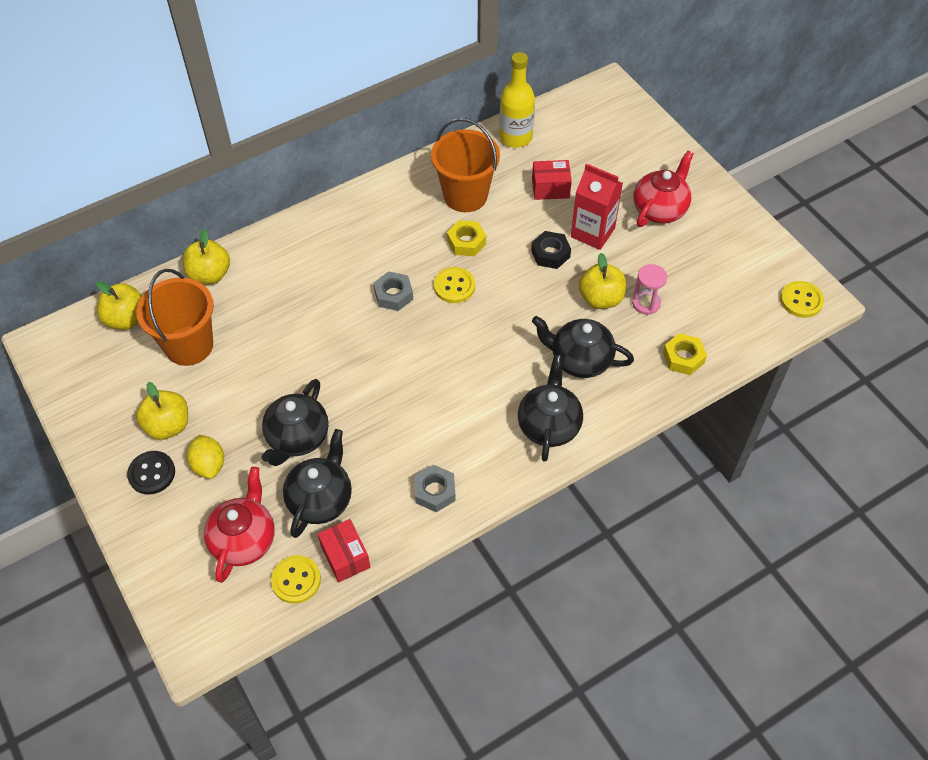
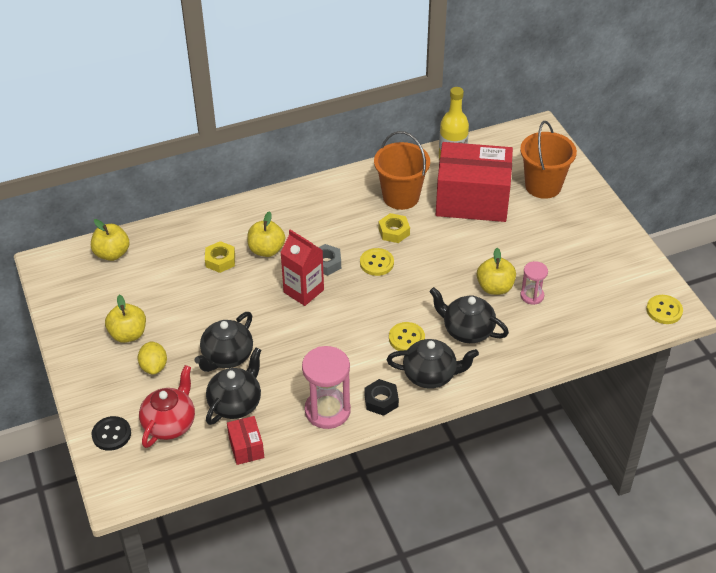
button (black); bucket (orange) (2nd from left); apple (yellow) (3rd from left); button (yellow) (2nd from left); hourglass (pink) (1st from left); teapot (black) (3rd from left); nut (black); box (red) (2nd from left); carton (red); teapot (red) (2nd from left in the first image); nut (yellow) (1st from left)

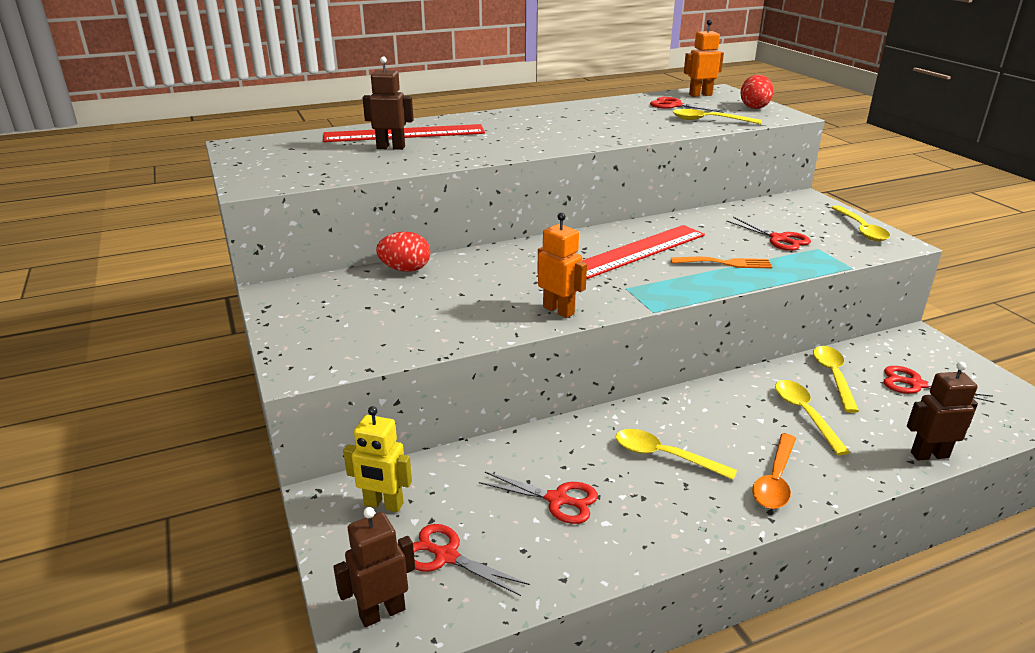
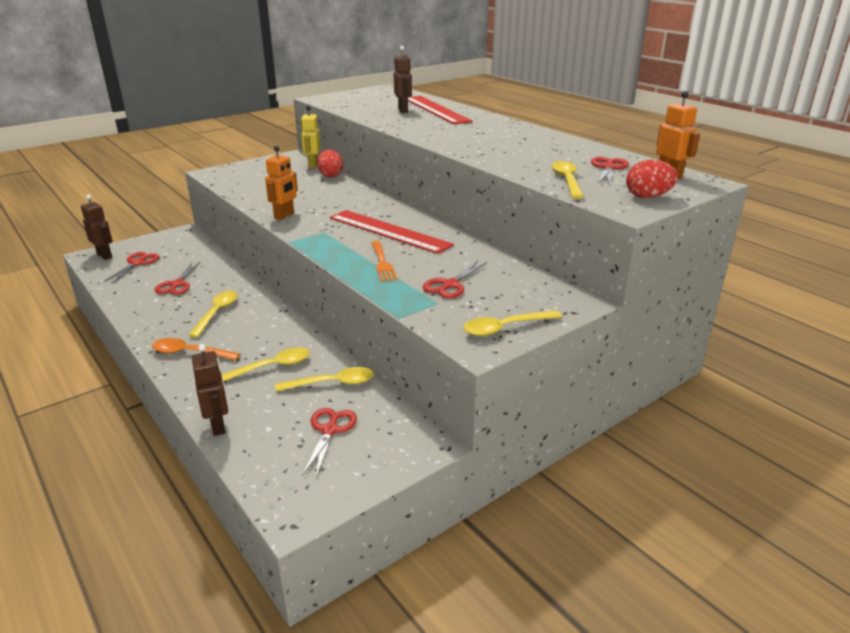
robot (yellow)

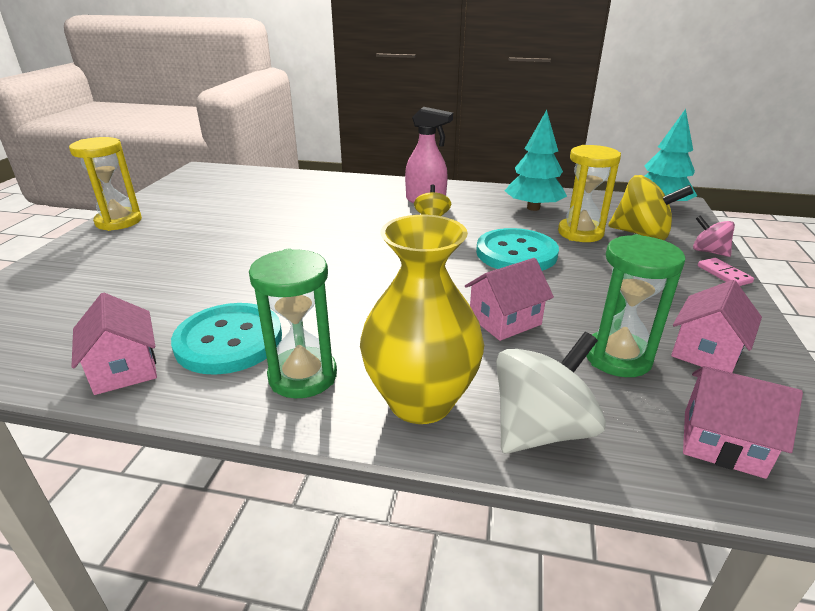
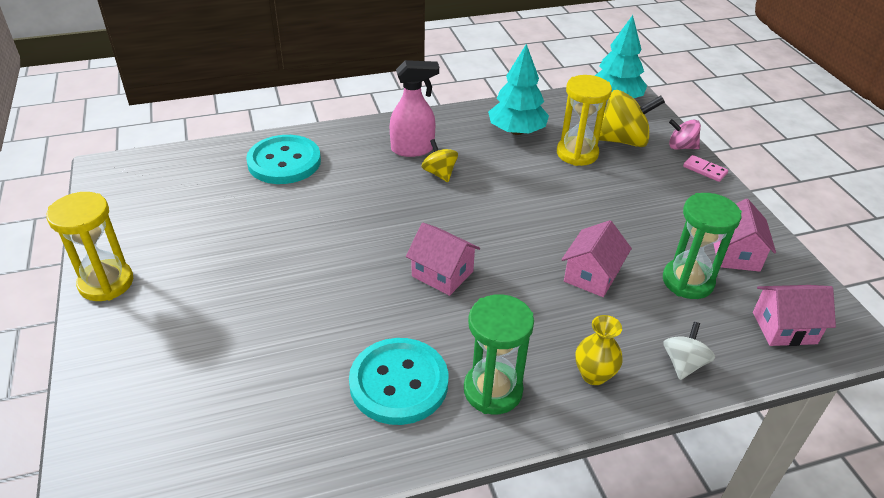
house (pink) (1st from left); vase (yellow); button (turquoise) (1st from left); spinning top (white)

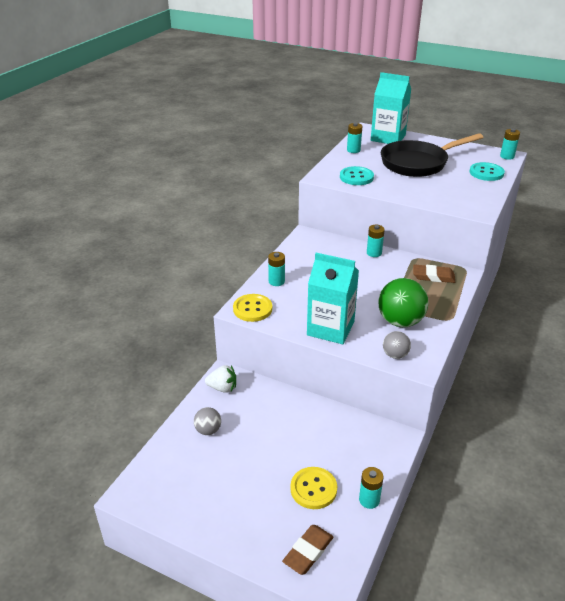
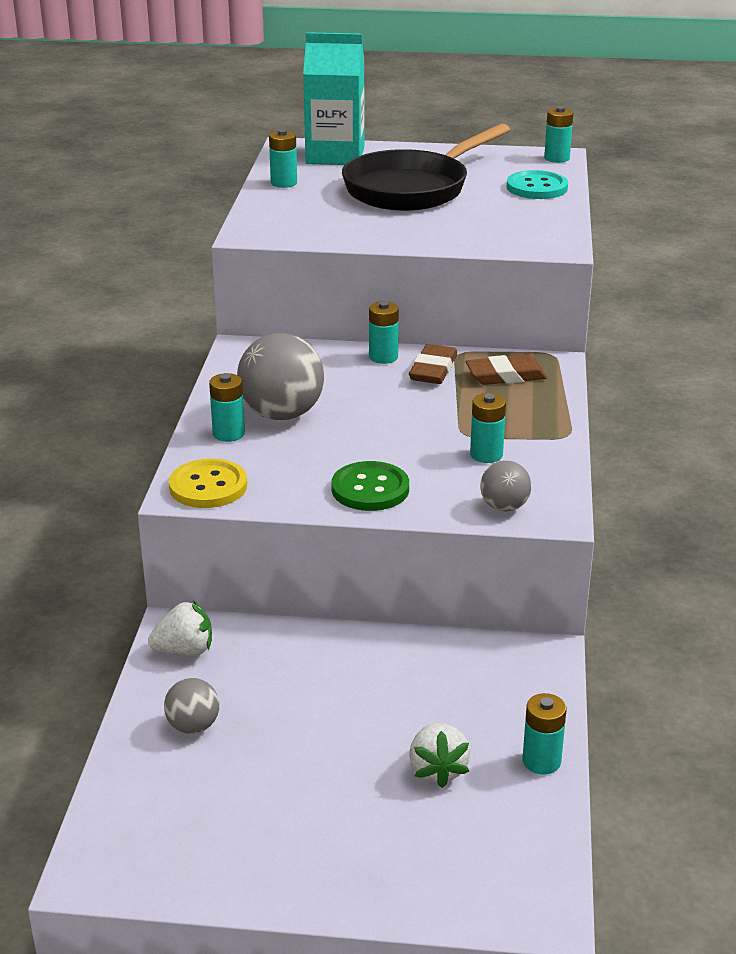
eraser (brown) (1st from left); strawberry (white) (2nd from left); button (green); button (turquoise) (1st from left in the first image); battery (turquoise) (4th from left); ball (grey) (2nd from left)

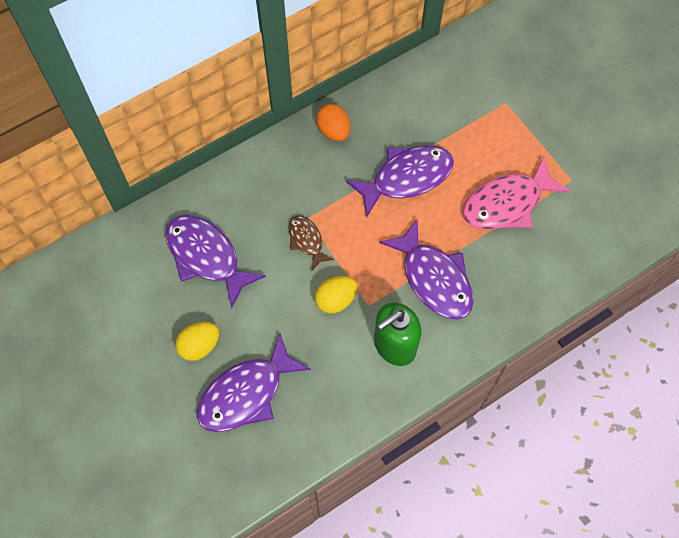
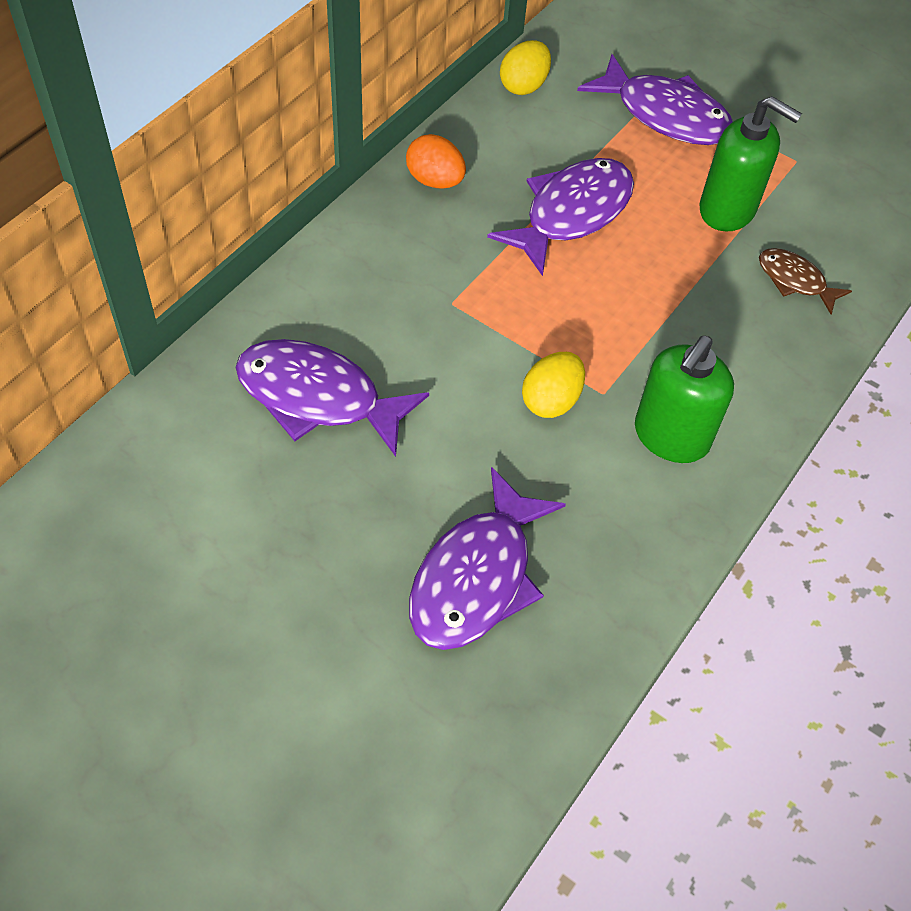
egg (yellow) (1st from left); fish (brown); fish (purple) (4th from left); soap dispenser (green) (2nd from left)

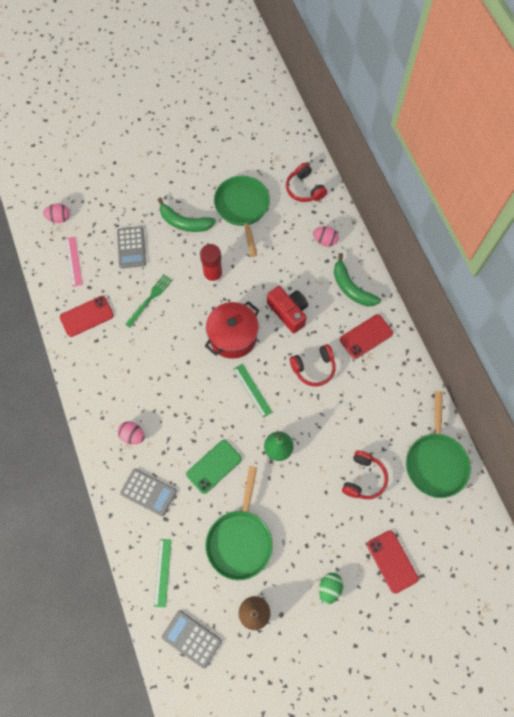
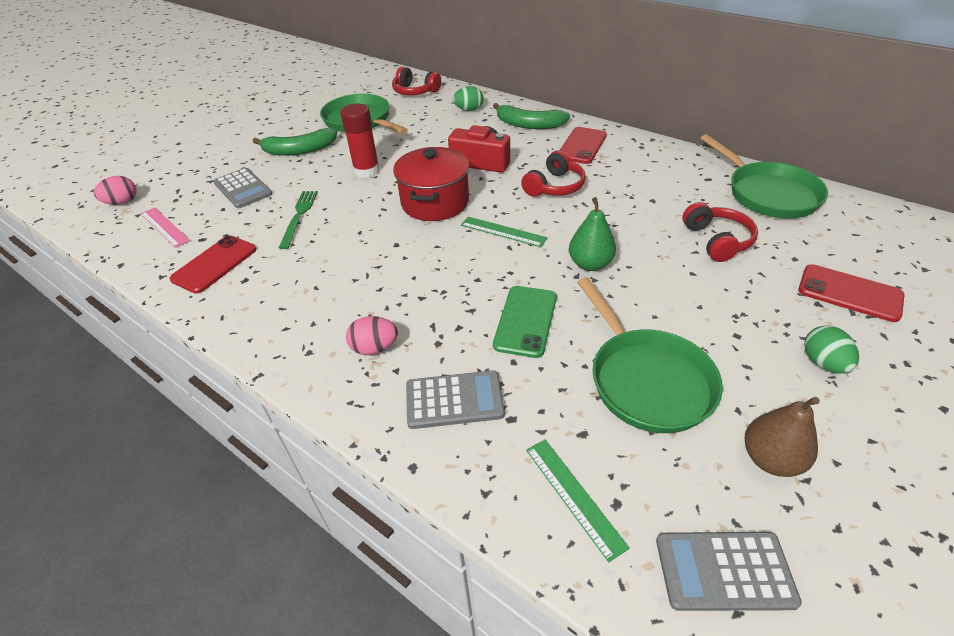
egg (green) (1st from left)

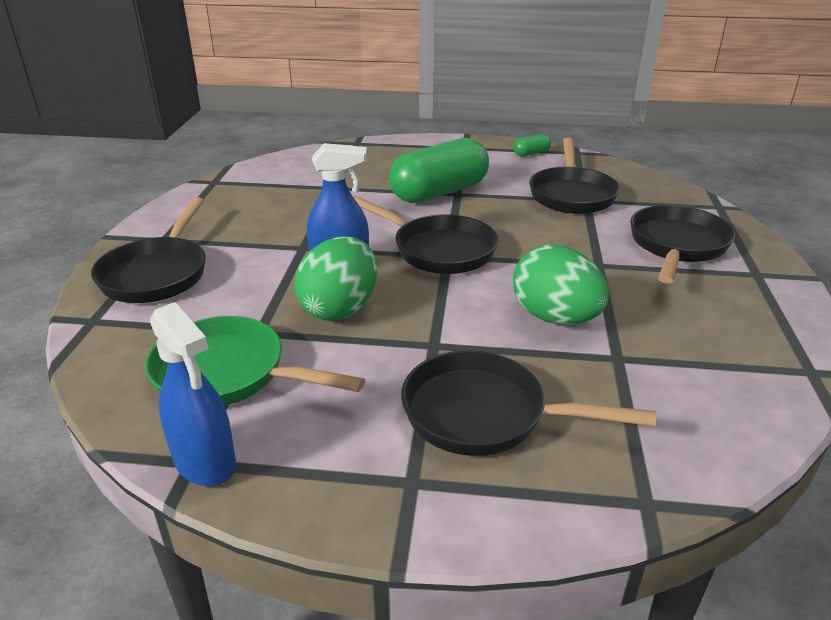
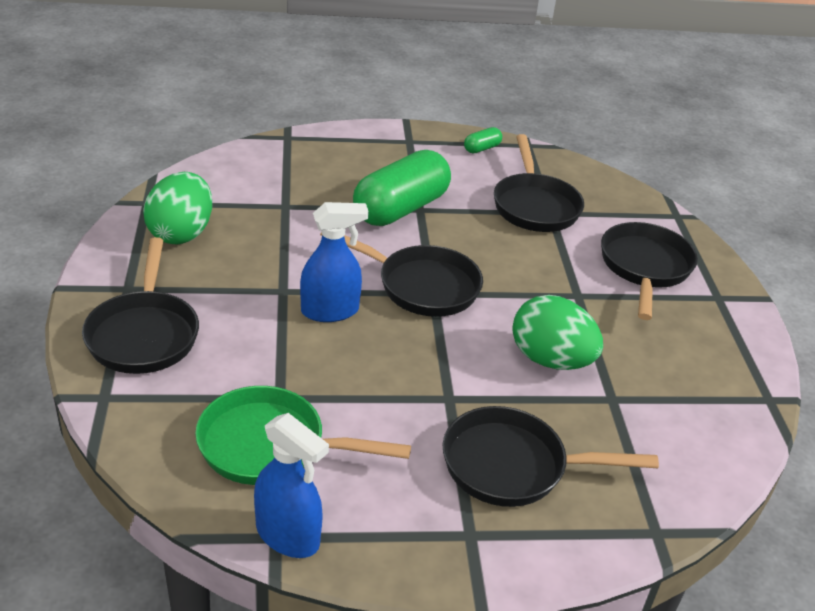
egg (green) (1st from left)

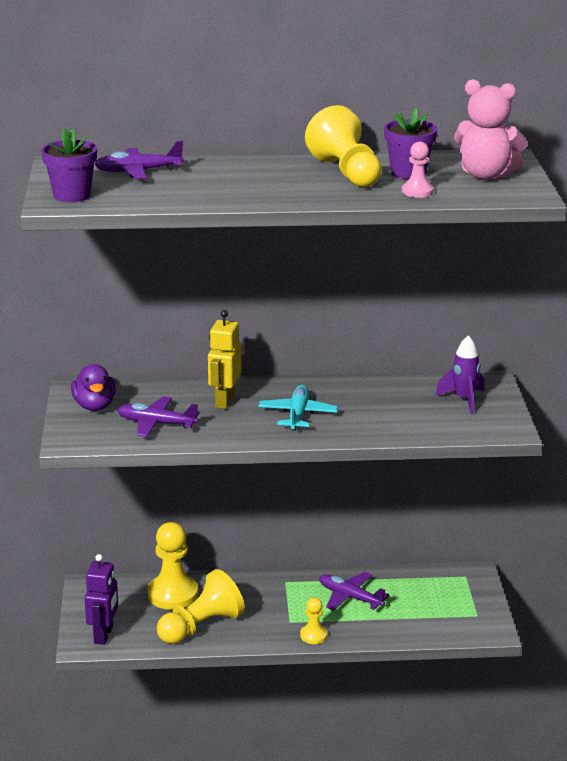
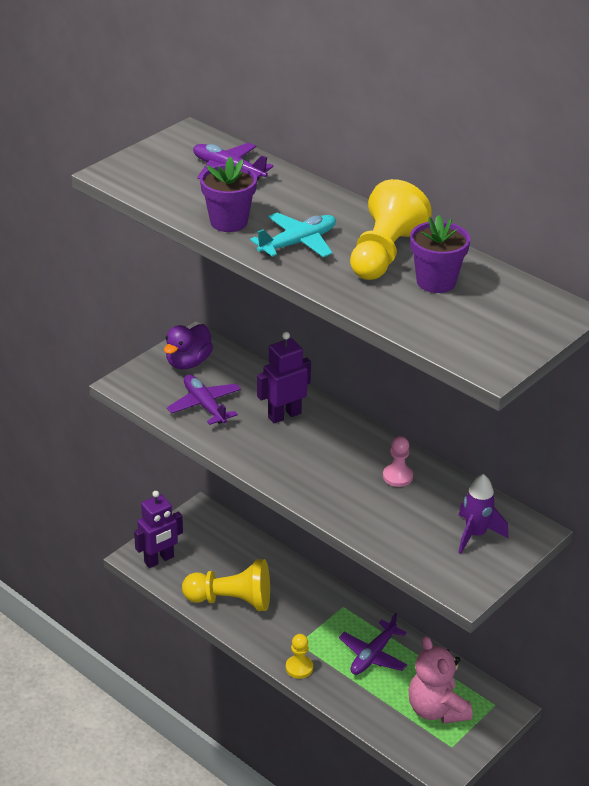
flower pot (purple) (1st from left); pawn (yellow) (1st from left in the first image); robot (purple) (2nd from left); plane (turquoise); plane (purple) (3rd from left); pawn (pink); teddy bear (pink)

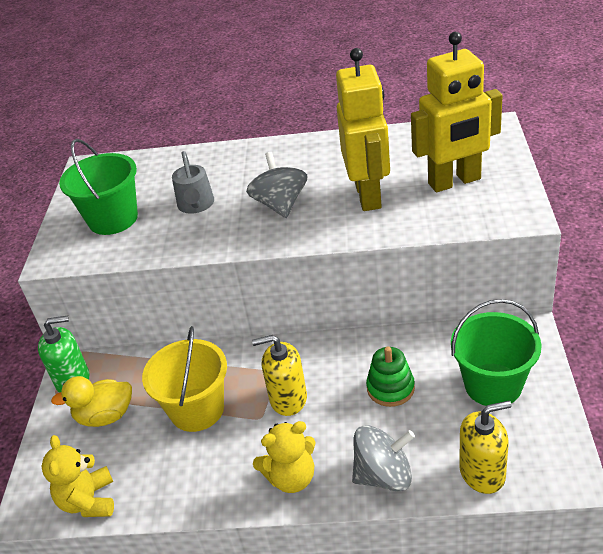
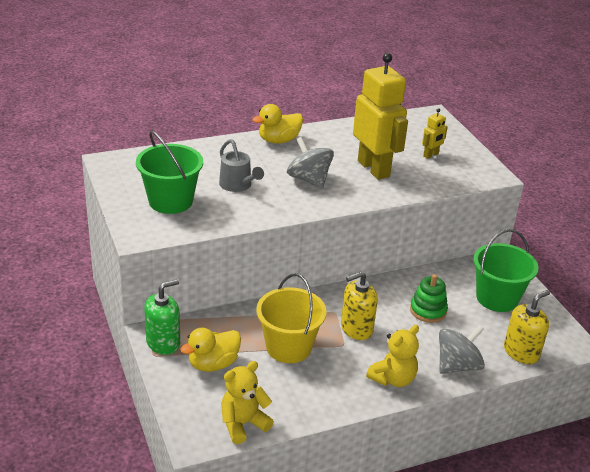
teddy bear (yellow) (1st from left); robot (yellow) (2nd from left); duck (yellow) (2nd from left)

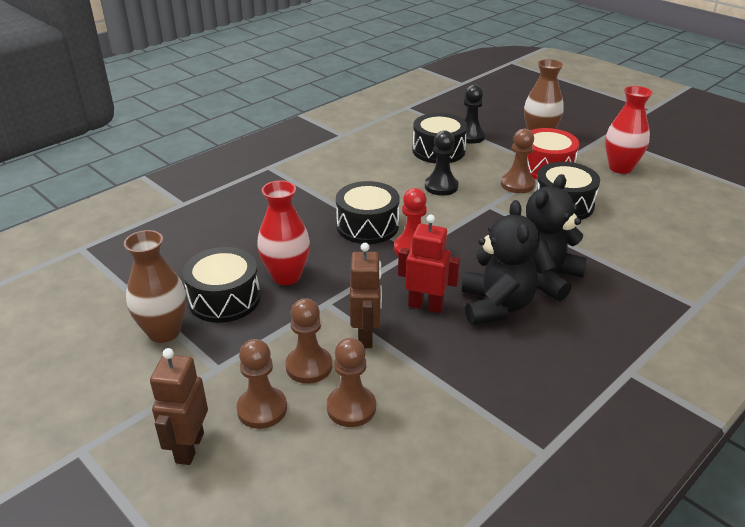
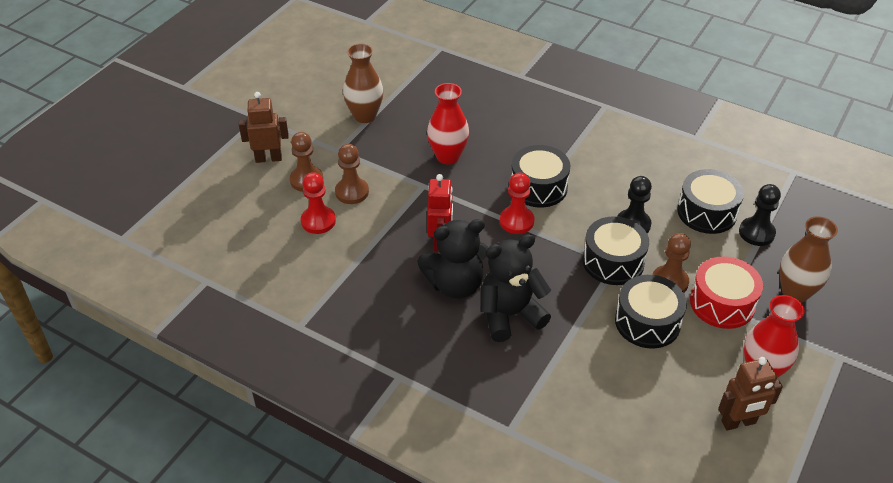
drum (black) (2nd from left); pawn (red) (1st from left); robot (brown) (2nd from left); teddy bear (black) (2nd from left)

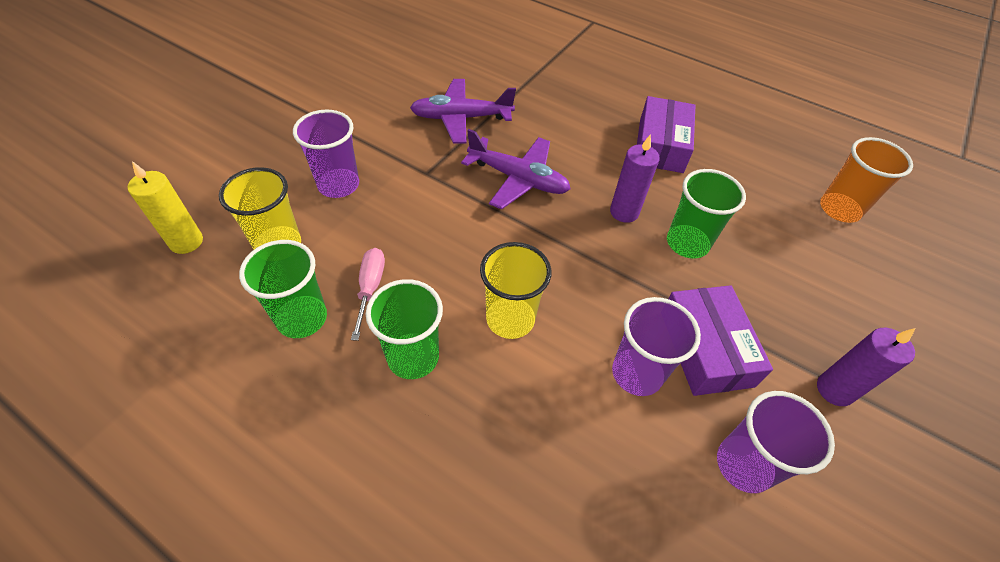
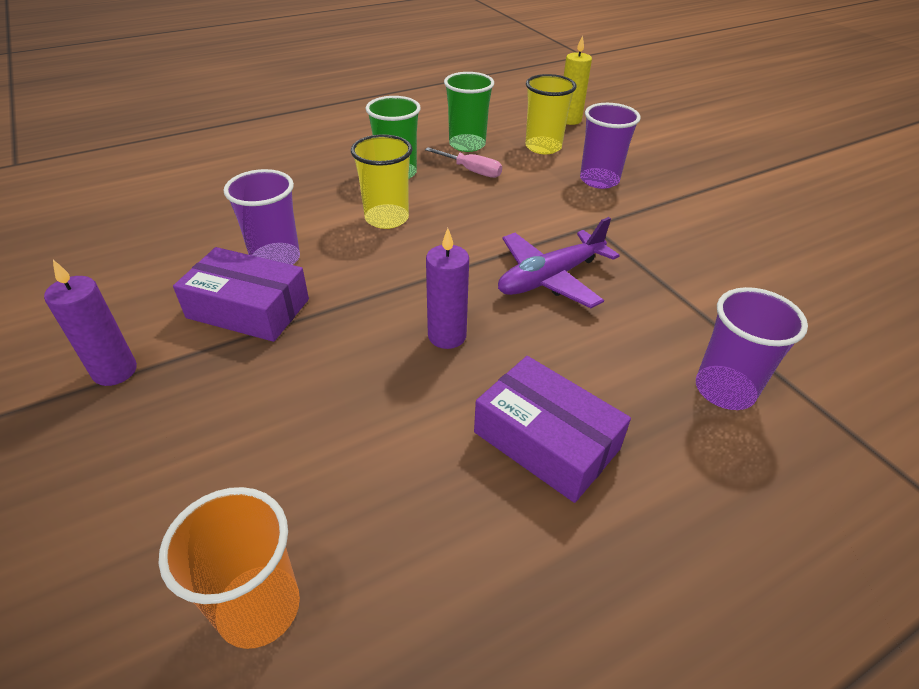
plane (purple) (1st from left in the first image); cup (green) (3rd from left in the first image); cup (purple) (3rd from left)

